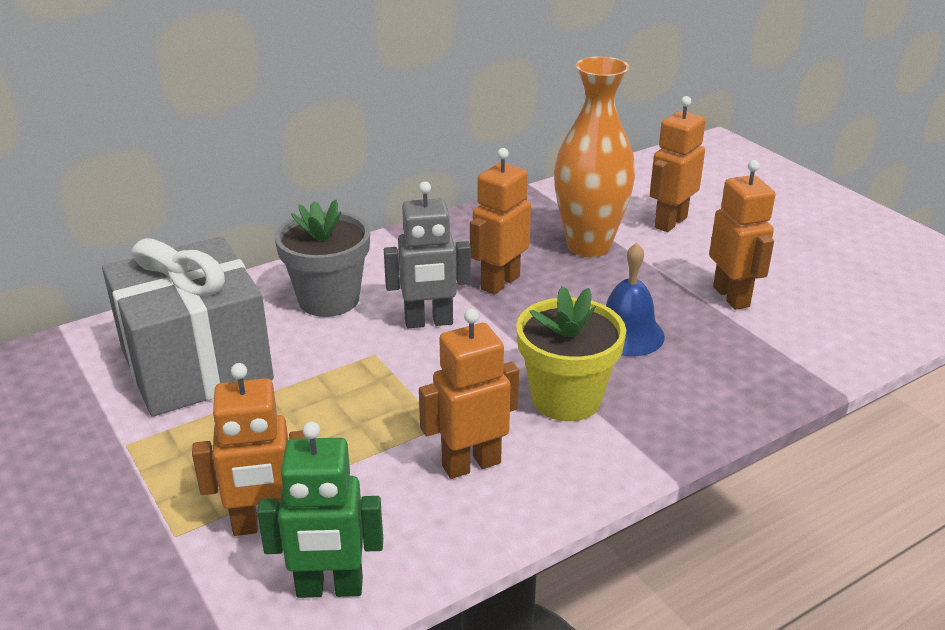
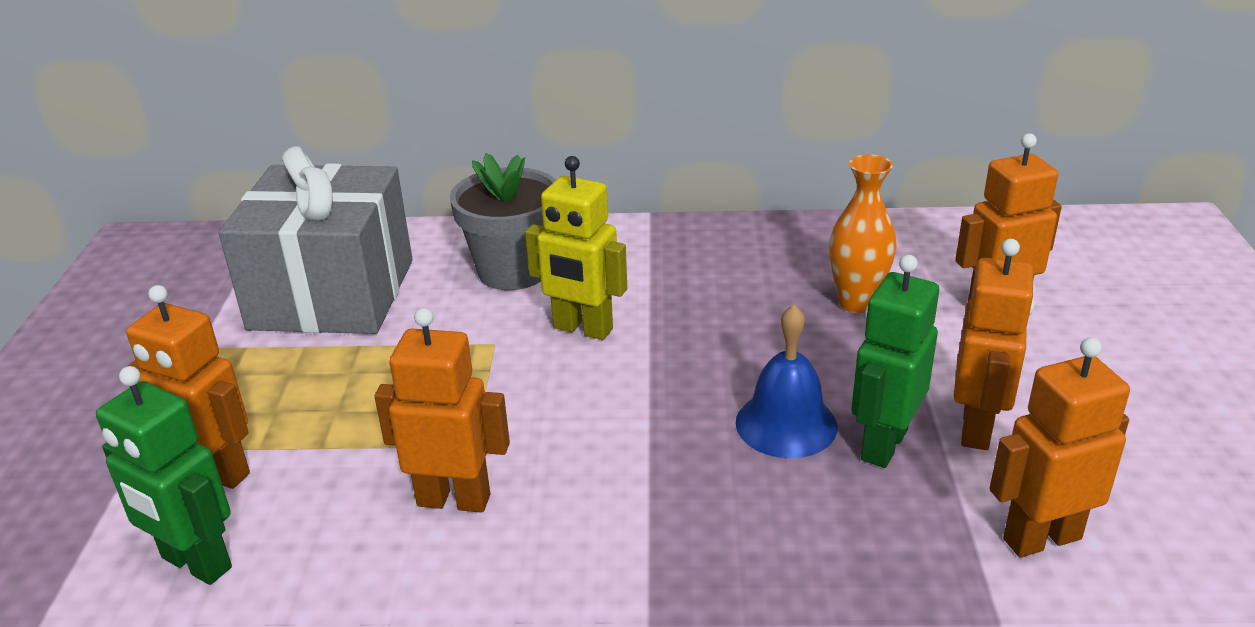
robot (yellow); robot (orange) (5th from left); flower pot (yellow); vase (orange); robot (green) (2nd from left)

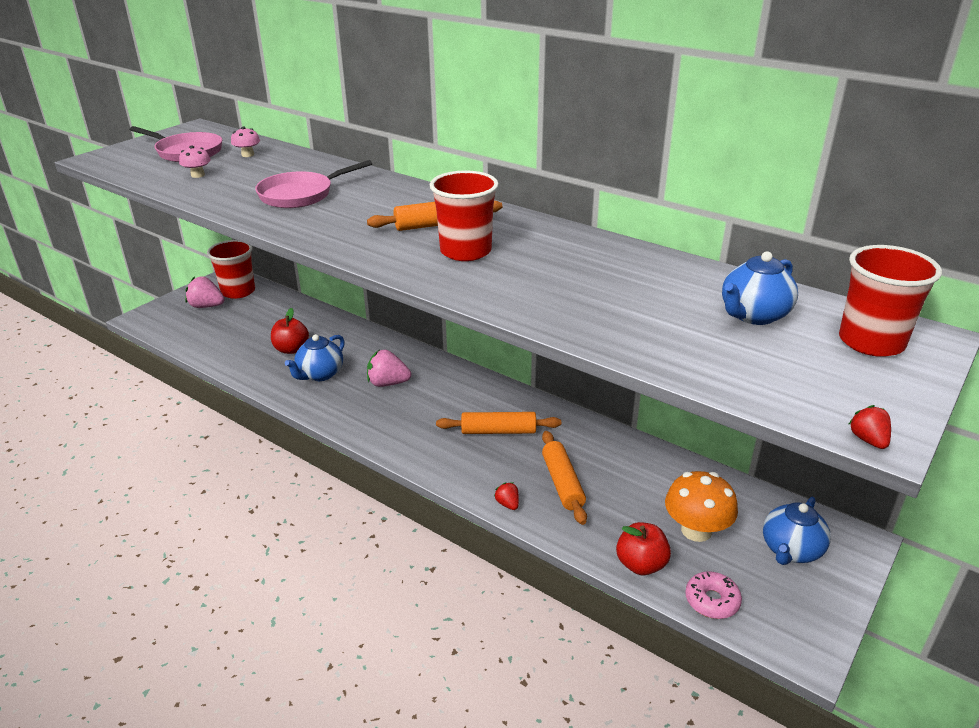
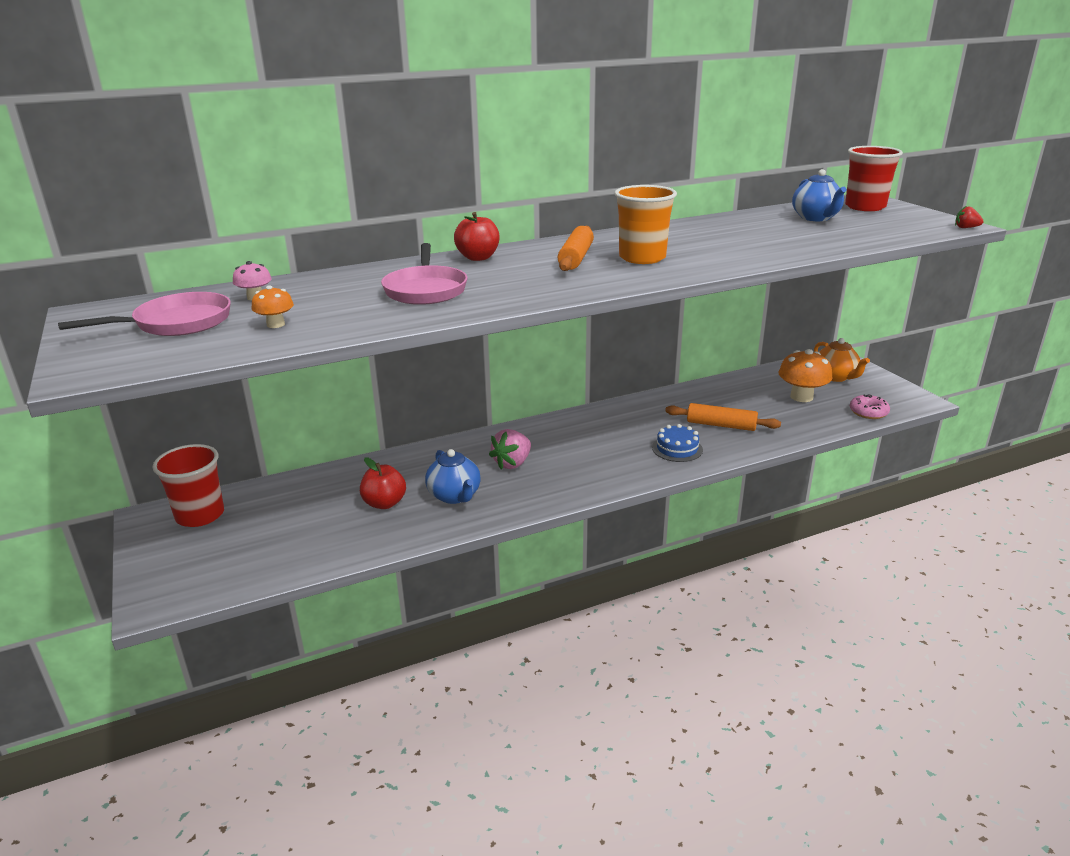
mushroom (orange) (1st from left); strawberry (pink) (1st from left in the first image); cup (orange); rolling pin (orange) (2nd from left in the first image); strawberry (red) (1st from left in the first image); apple (red) (2nd from left); teapot (orange); cake (blue)

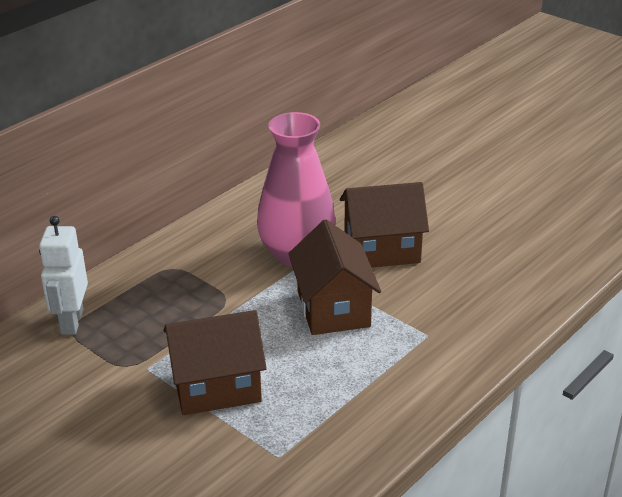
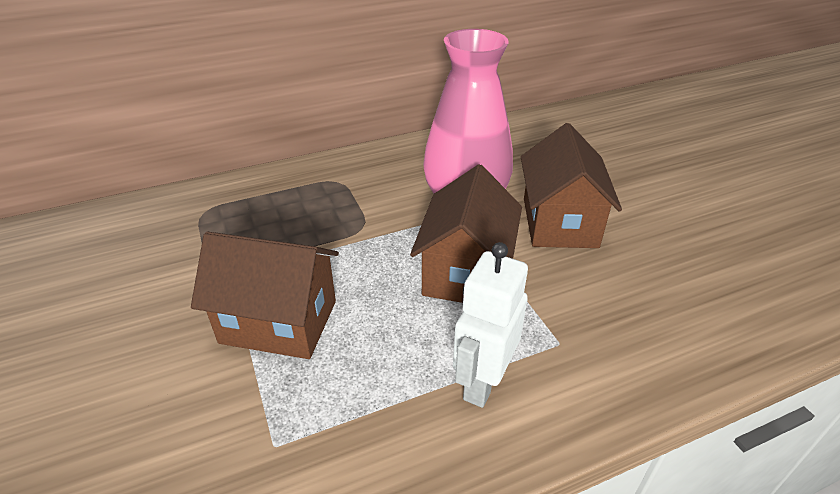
robot (white); house (brown) (3rd from left)

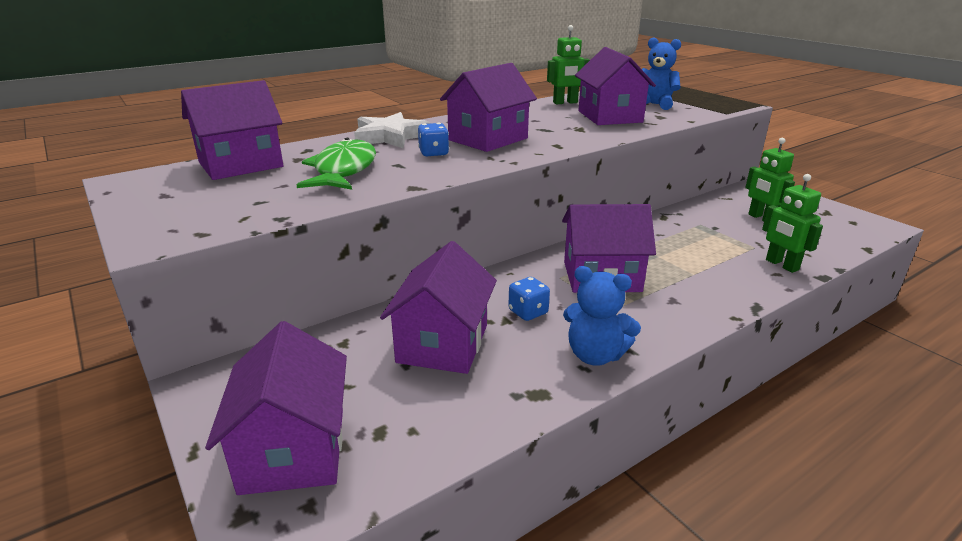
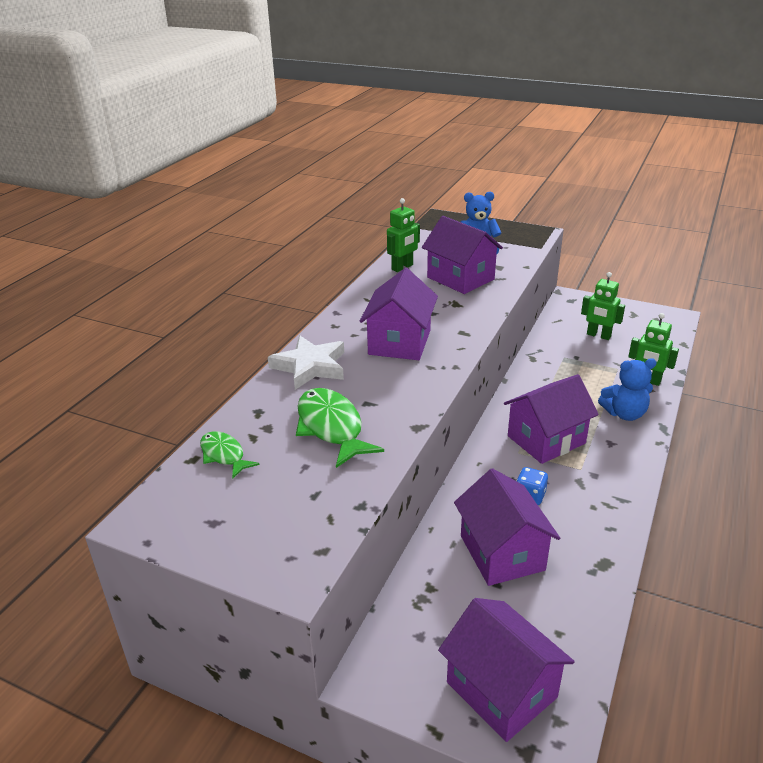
fish (green) (1st from left); dice (blue) (1st from left in the first image); teddy bear (blue) (2nd from left)

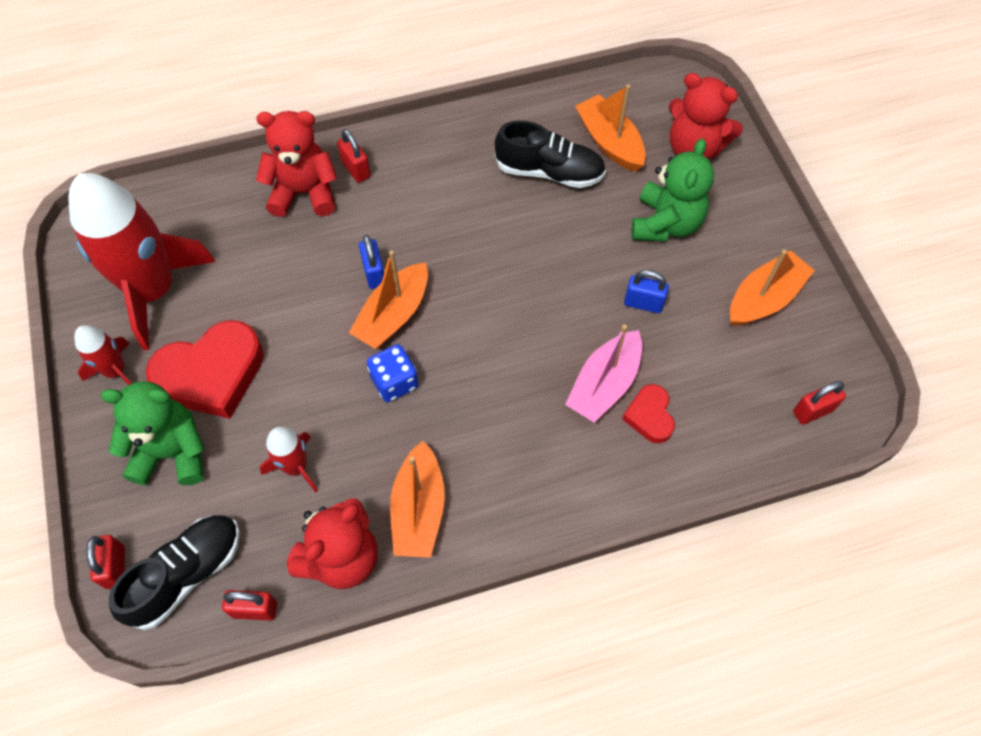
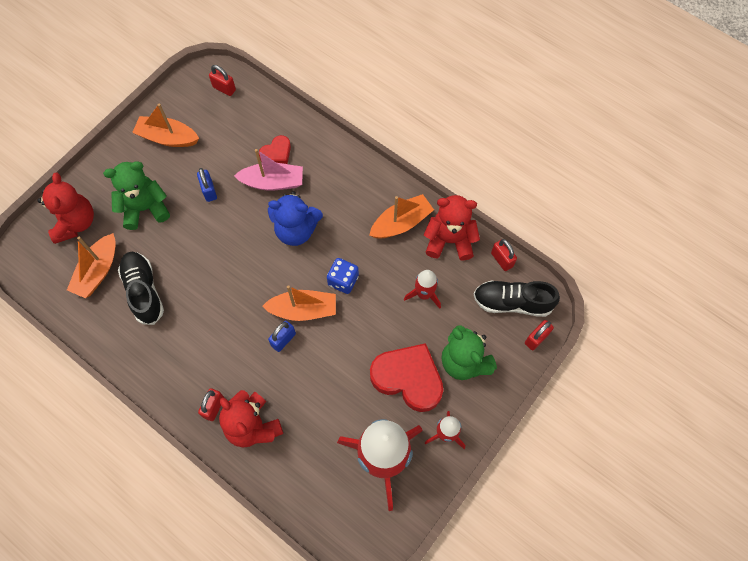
teddy bear (blue)

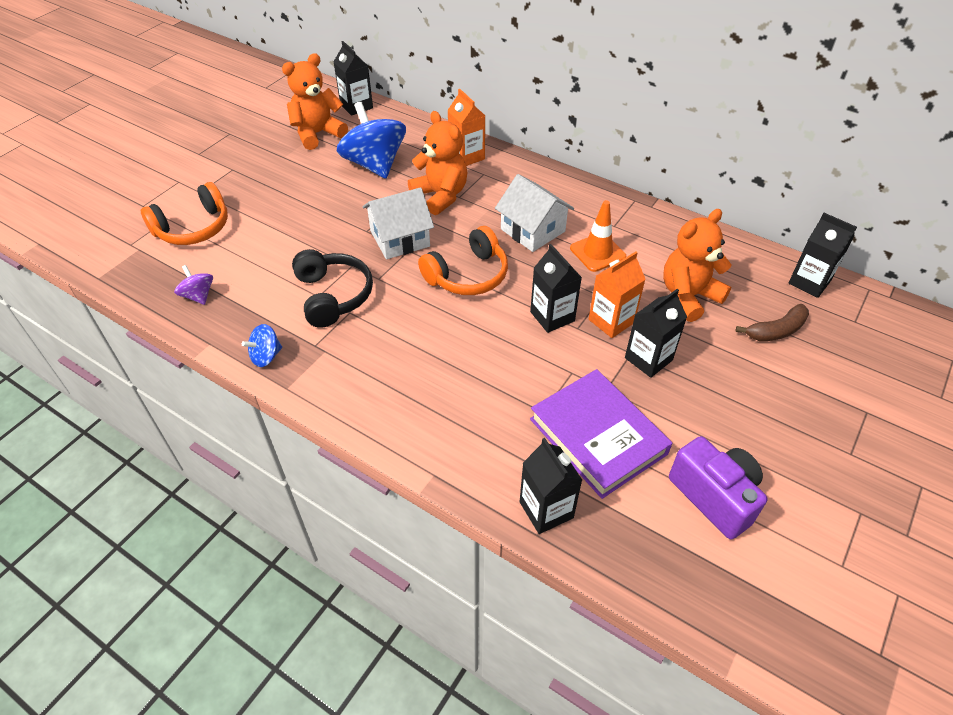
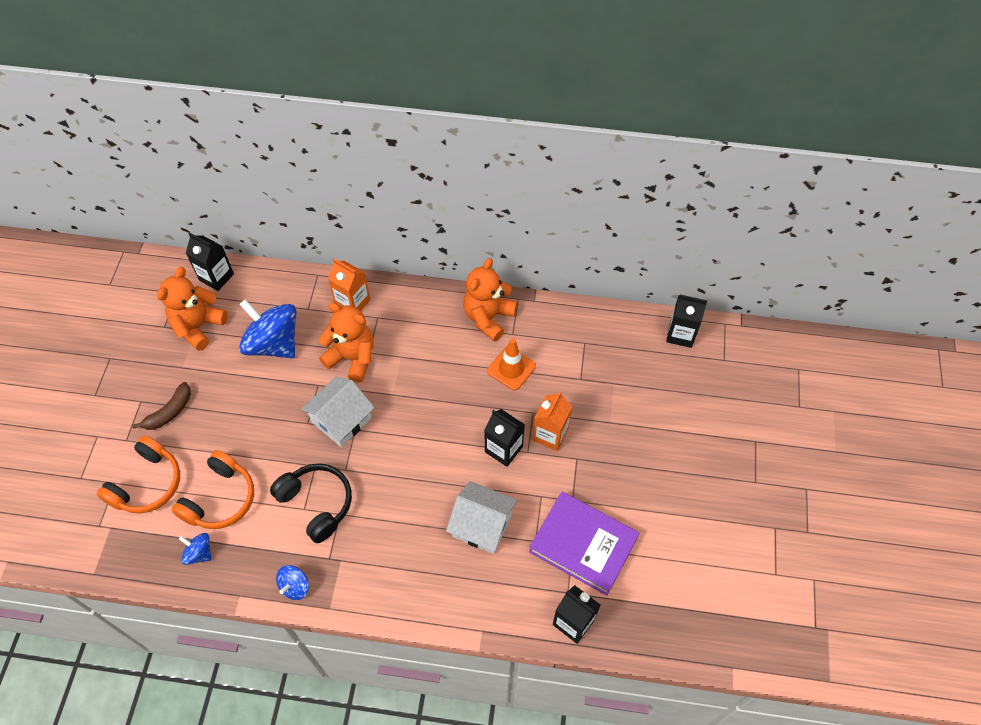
spinning top (blue) (1st from left); headphones (orange) (2nd from left); house (white) (2nd from left); carton (black) (4th from left in the first image); teddy bear (orange) (3rd from left); camera (purple); banana (brown)

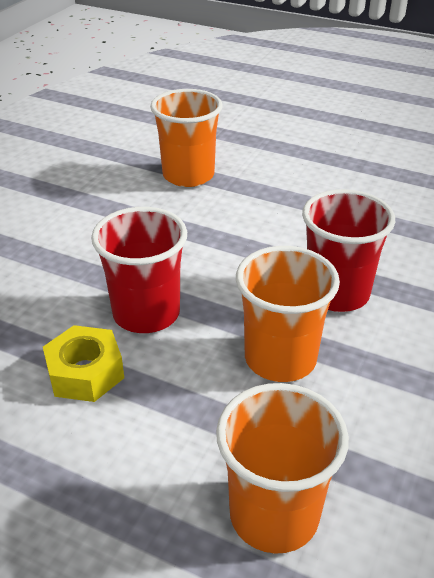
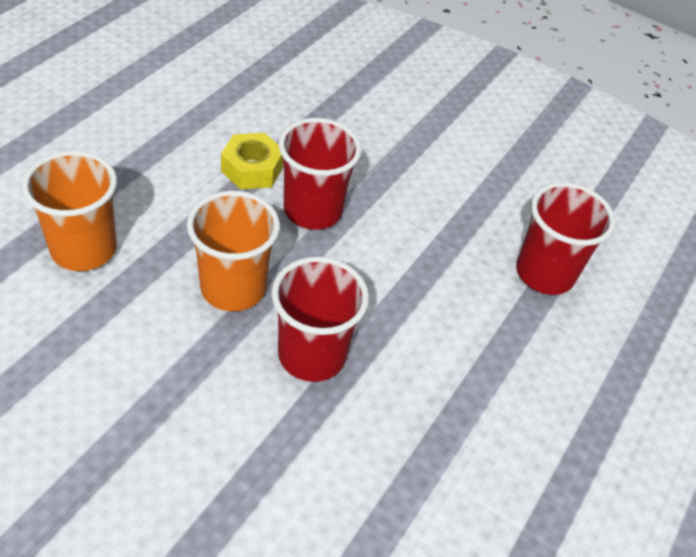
cup (red) (3rd from left)

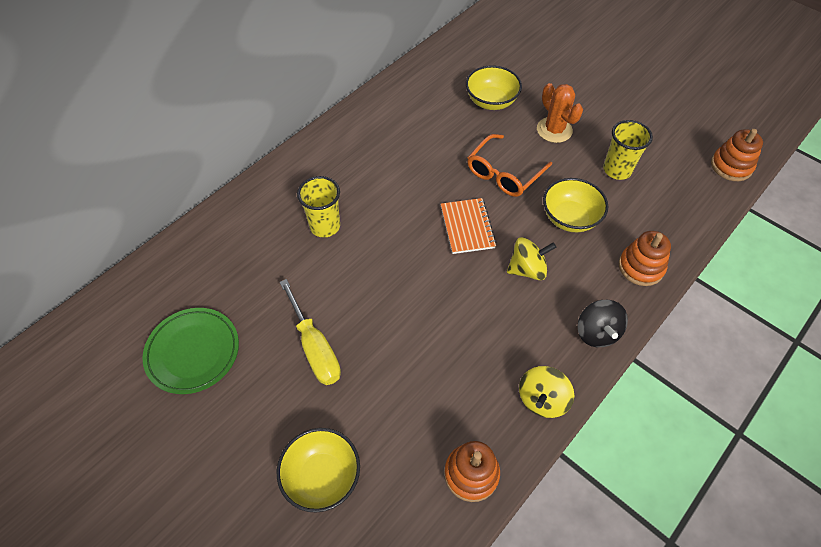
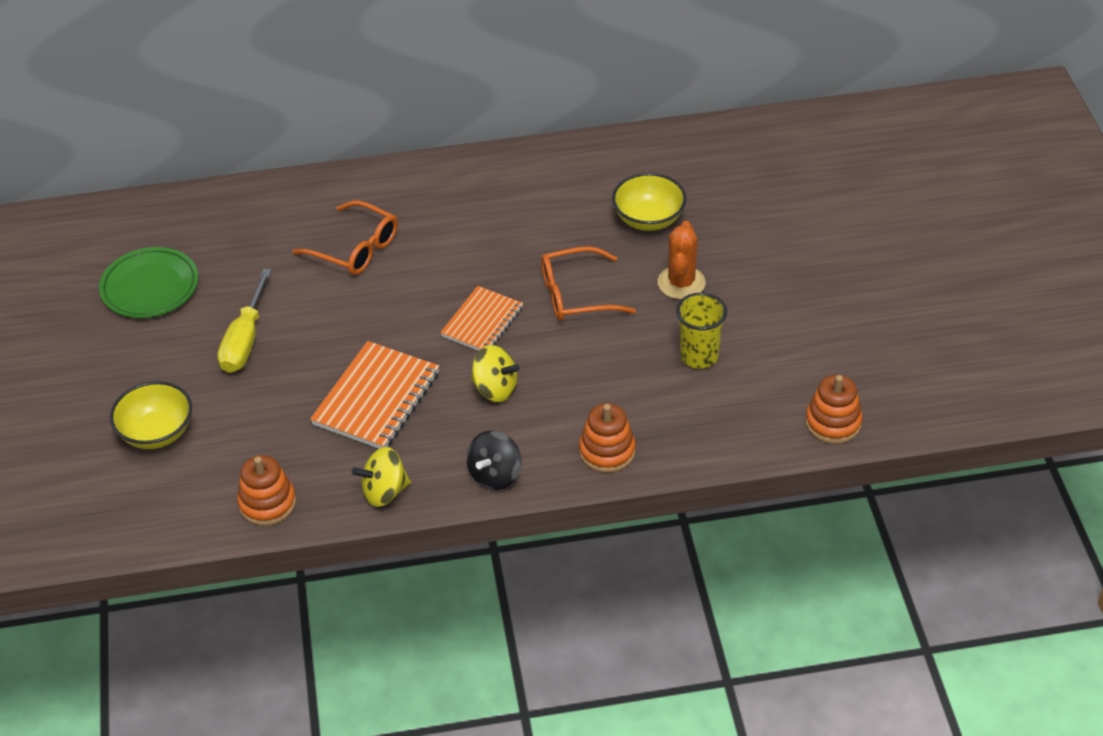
glasses (orange) (1st from left); bowl (yellow) (3rd from left in the first image); notebook (orange) (1st from left)

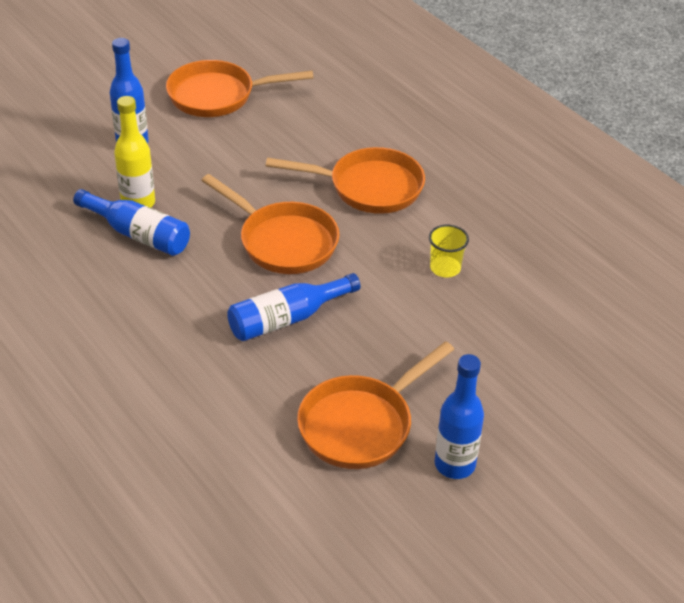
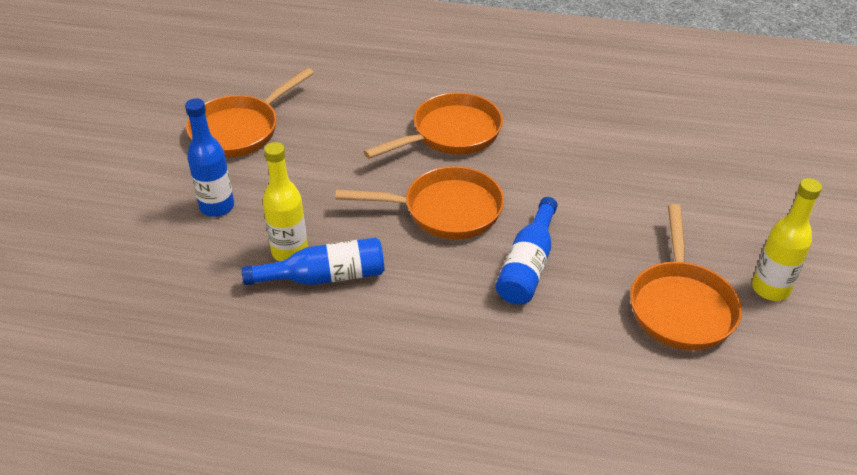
cup (yellow); bottle (yellow) (2nd from left)

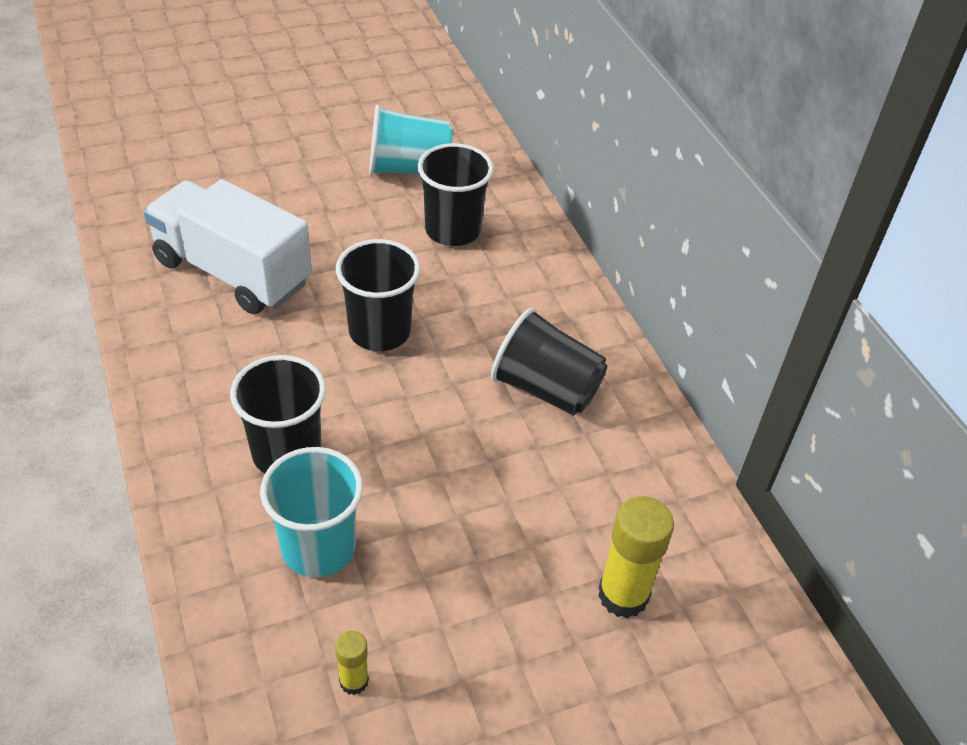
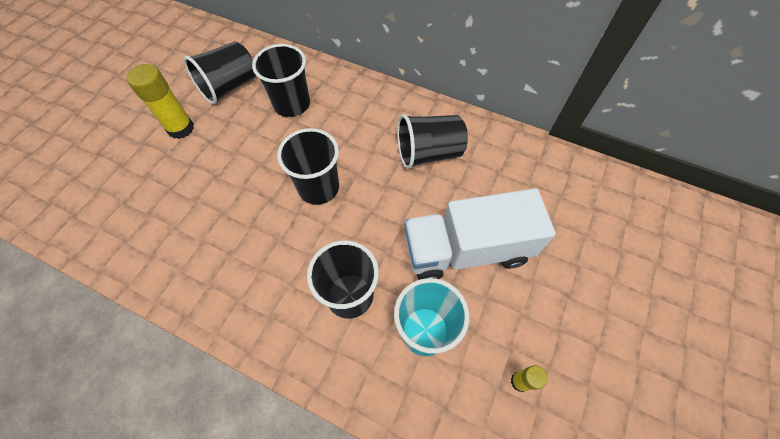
truck (white); cup (black) (1st from left); glue stick (yellow) (1st from left)

